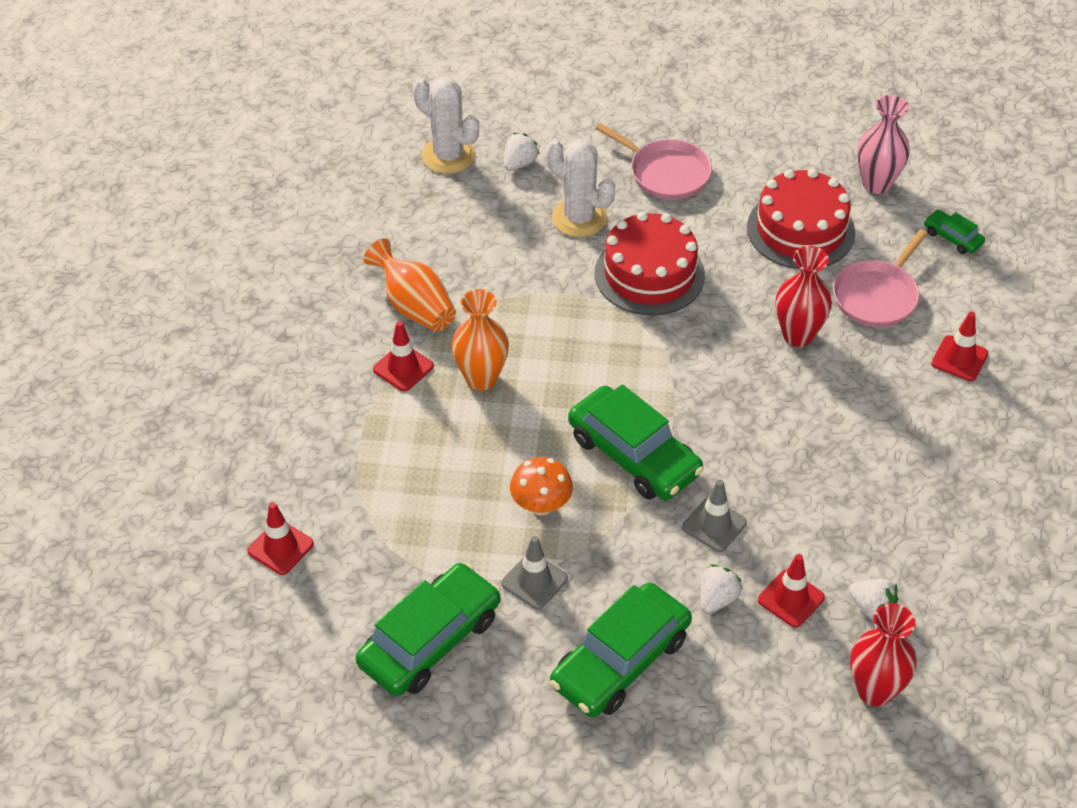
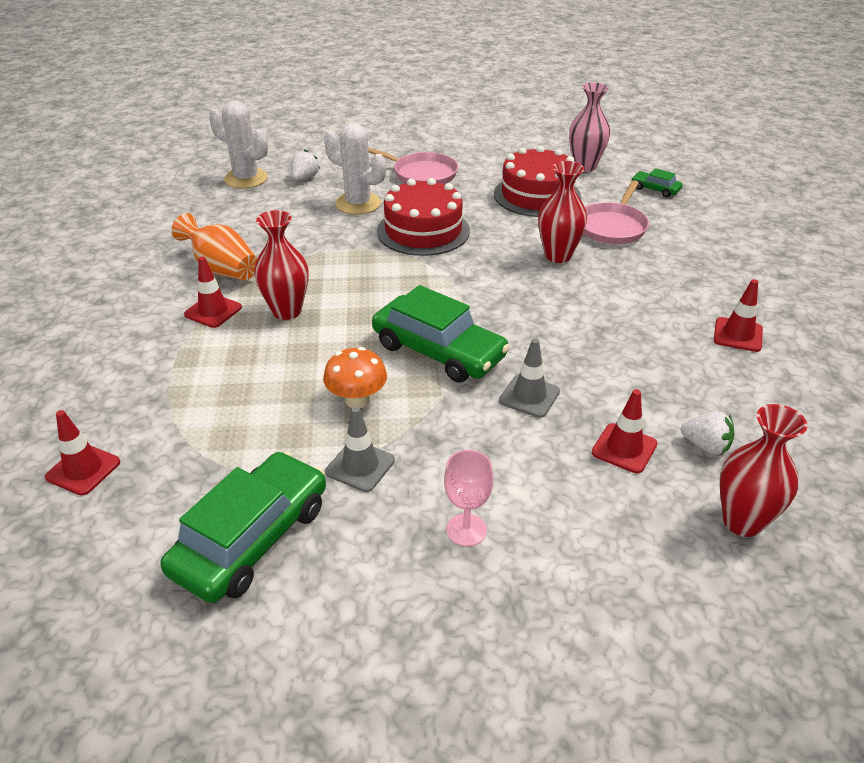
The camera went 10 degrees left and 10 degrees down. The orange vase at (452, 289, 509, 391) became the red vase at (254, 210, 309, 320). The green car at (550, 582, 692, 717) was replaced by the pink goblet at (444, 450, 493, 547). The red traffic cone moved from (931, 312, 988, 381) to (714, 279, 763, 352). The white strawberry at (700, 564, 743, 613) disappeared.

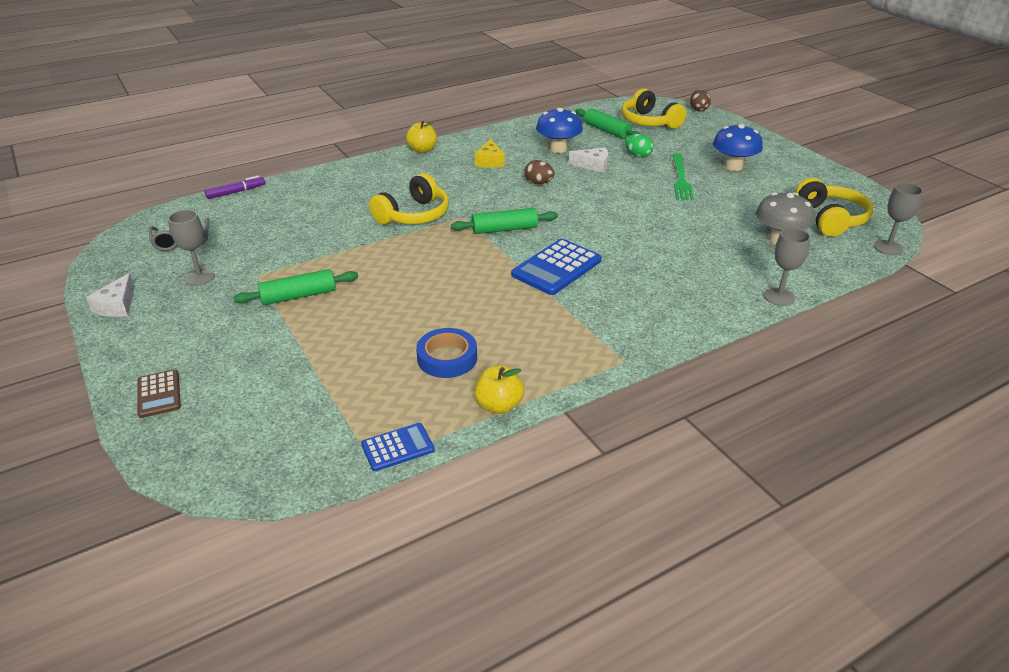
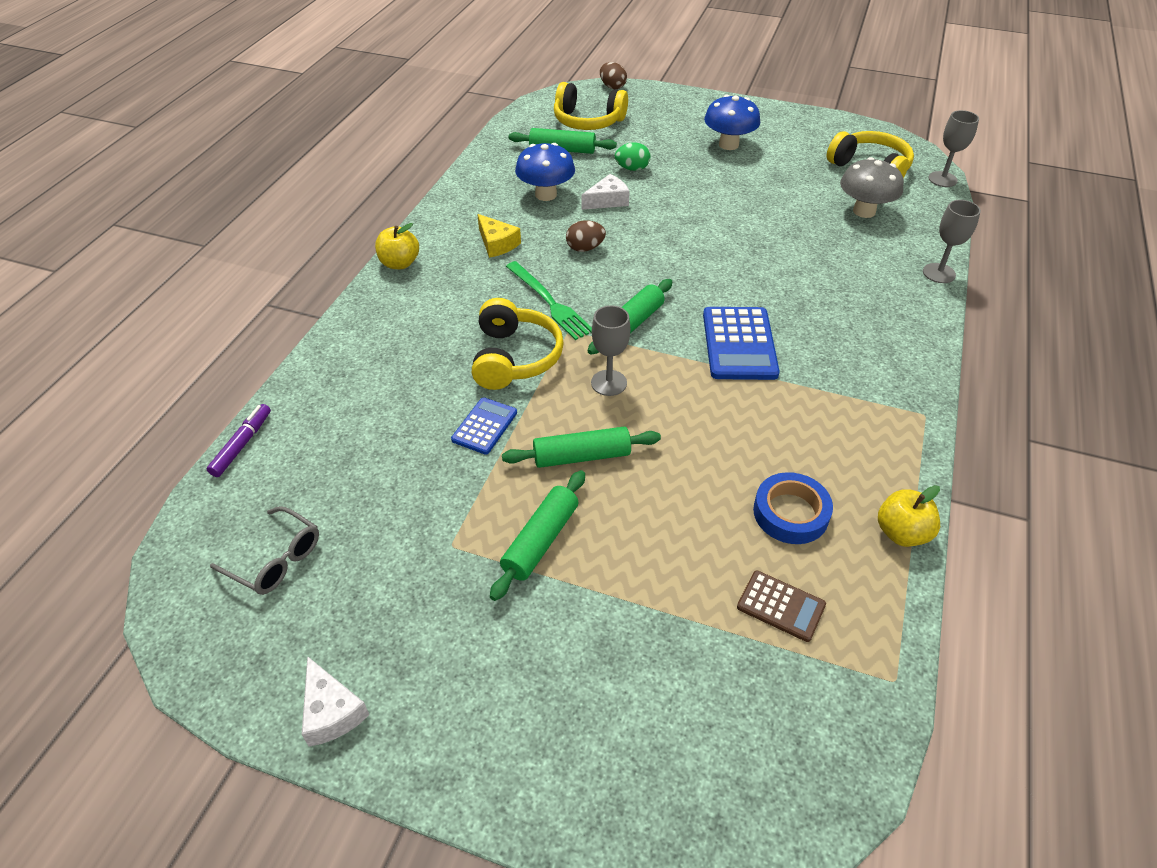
The camera went 40 degrees left and 10 degrees up. The blue calculator moved from (361, 423, 435, 471) to (451, 397, 517, 455). The green rolling pin at (502, 427, 661, 468) appeared. The green fork moved from (672, 153, 694, 201) to (506, 261, 592, 340). The grey goblet moved from (168, 210, 215, 286) to (591, 305, 630, 396). The brown calculator moved from (137, 369, 181, 418) to (737, 571, 826, 642).

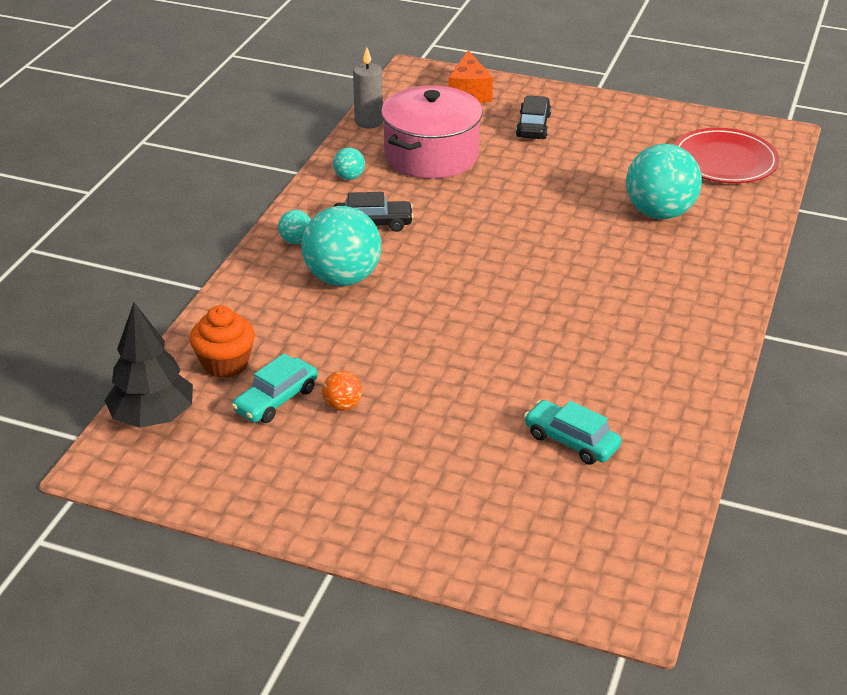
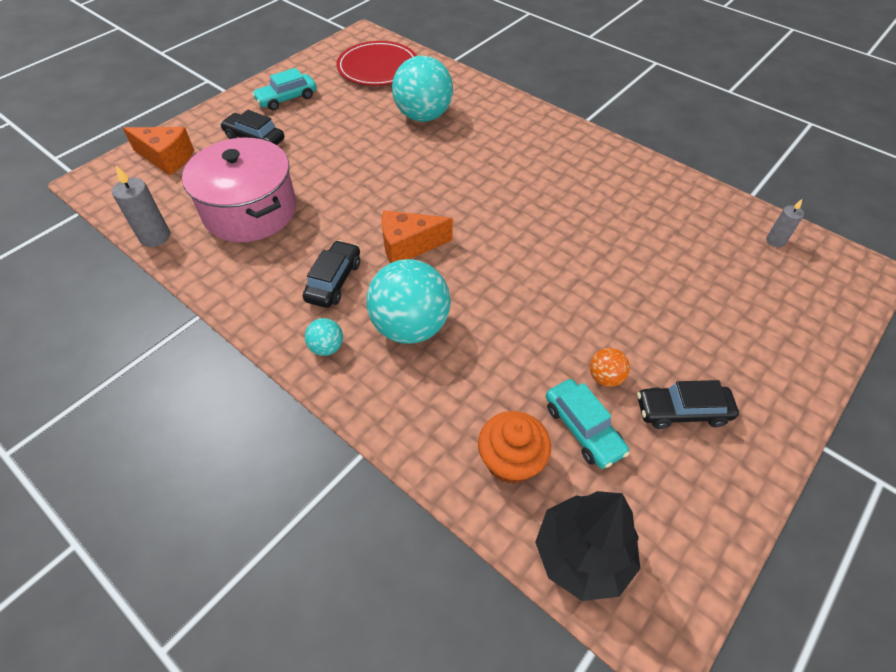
The camera went 70 degrees left and 15 degrees up. The turquoise car moved from (524, 400, 621, 465) to (252, 68, 317, 110). The orange cheese at (382, 210, 453, 263) appeared. The black car at (637, 380, 739, 429) appeared. The grey candle at (766, 199, 804, 248) appeared. The turquoise ball at (333, 147, 365, 180) disappeared.

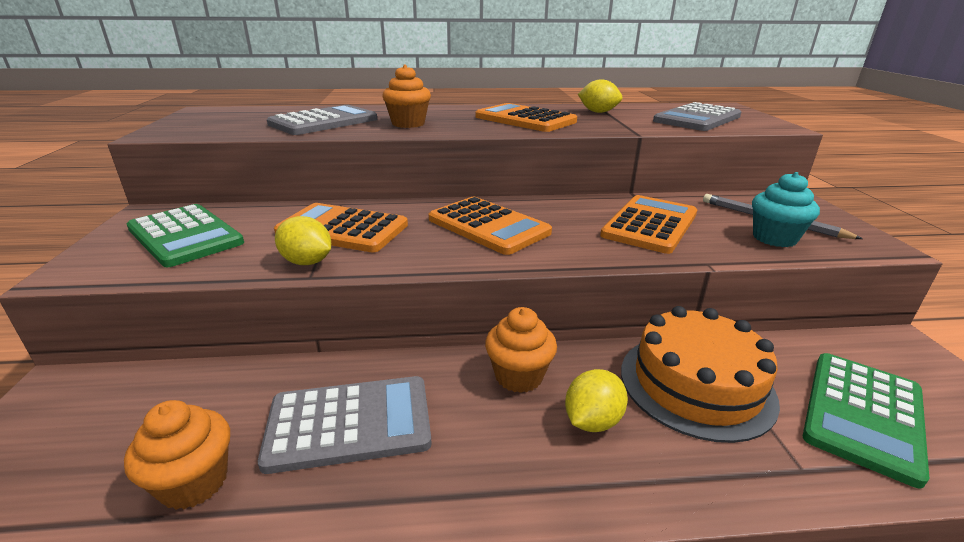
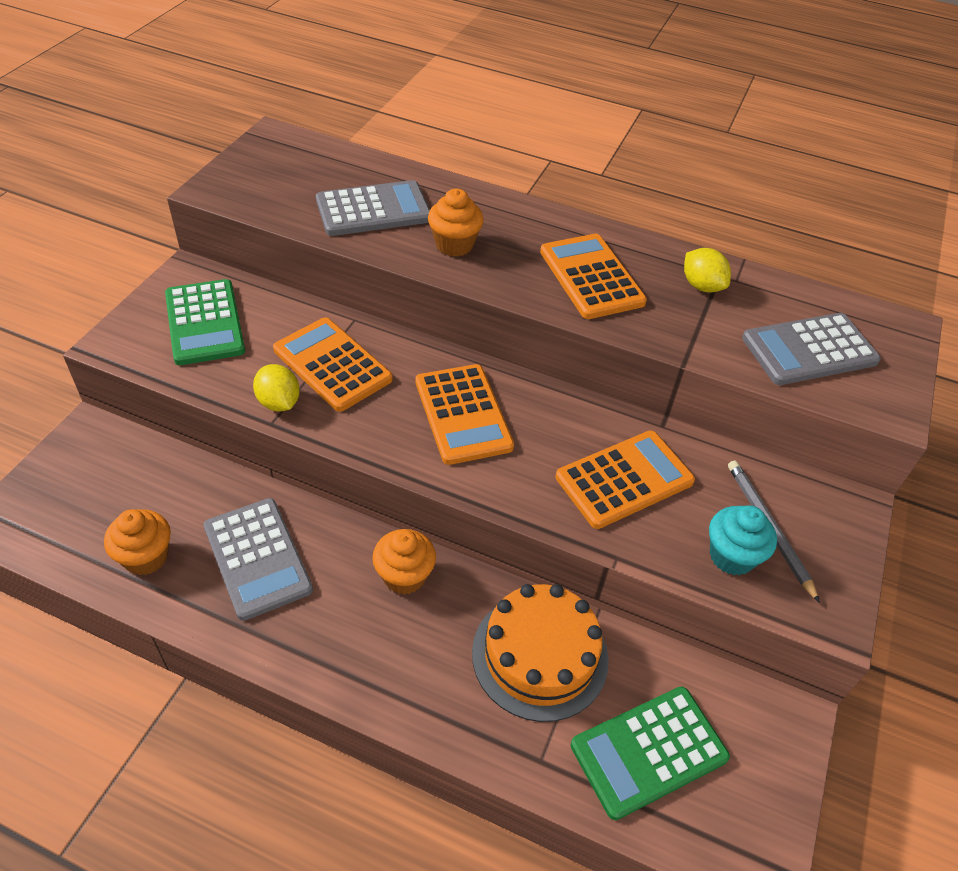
The camera went 25 degrees right and 20 degrees up. The grey calculator at (258, 376, 432, 474) turned 45 degrees clockwise. The yellow lemon at (565, 369, 628, 432) disappeared.

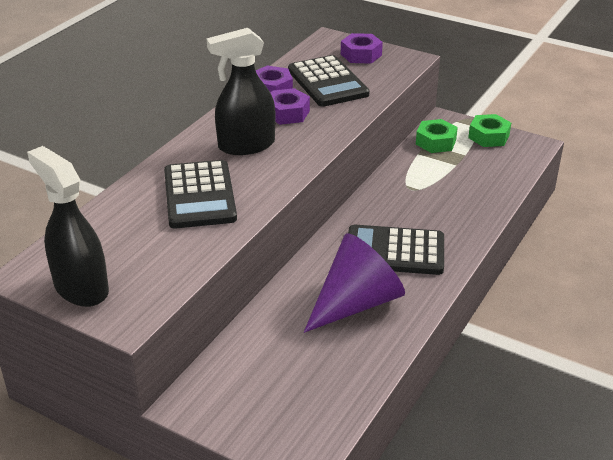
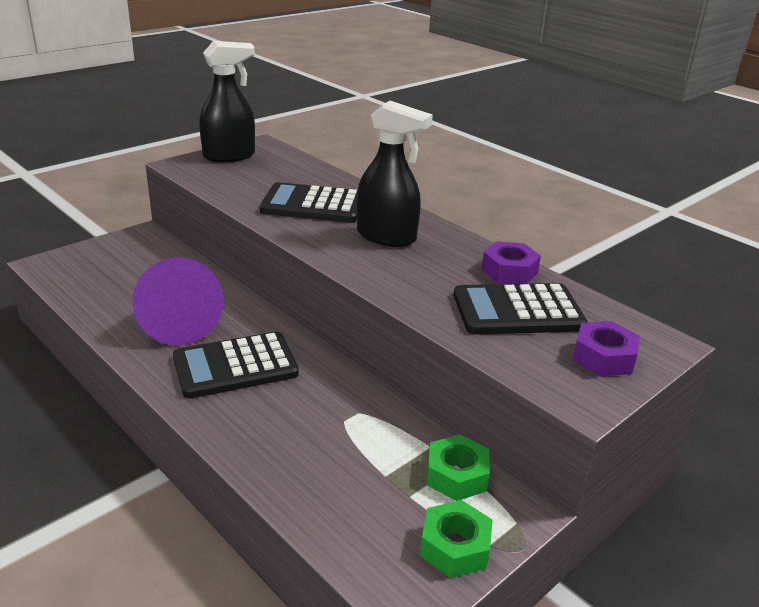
The camera went 105 degrees right and 5 degrees down. The black calculator at (348, 225, 444, 275) turned 135 degrees counterclockwise. The black spray bottle at (206, 28, 276, 155) turned 120 degrees clockwise. The purple nut at (271, 88, 310, 125) disappeared.

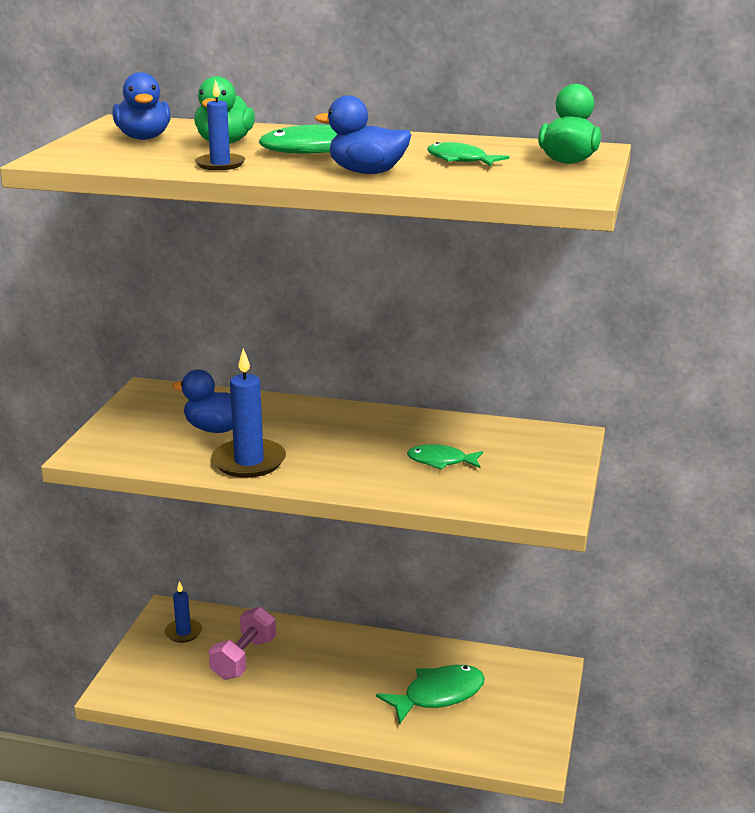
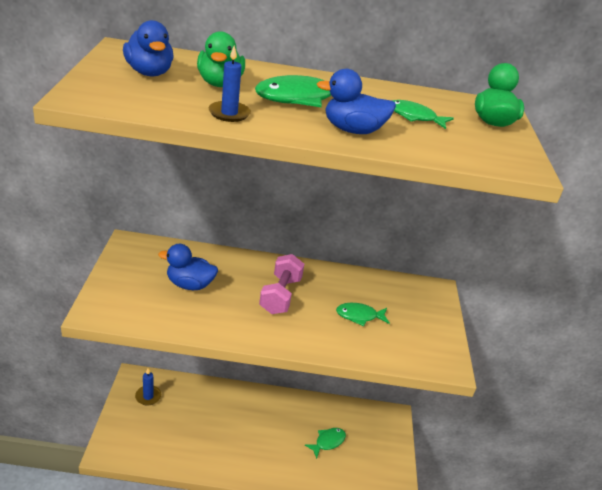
The camera went 15 degrees left and 10 degrees up. The pink dumbbell moved from (209, 607, 276, 680) to (259, 254, 304, 314). The green fish at (376, 665, 485, 724) changed to 0.61 times the size. The blue candle at (212, 348, 286, 478) disappeared.

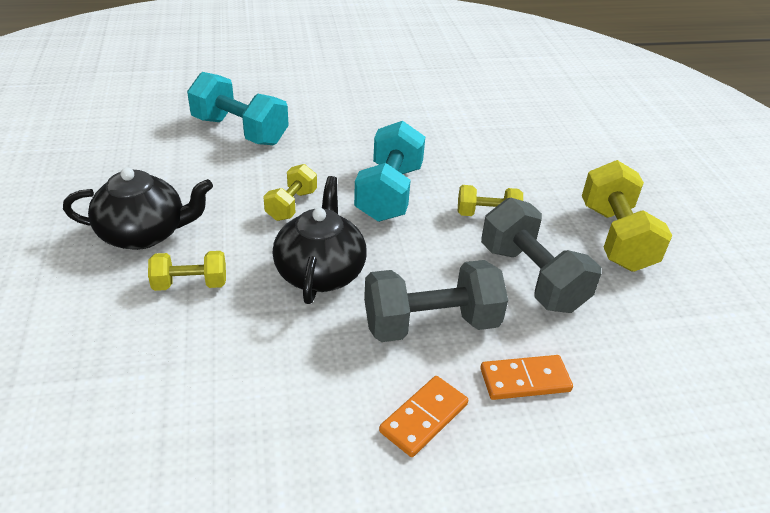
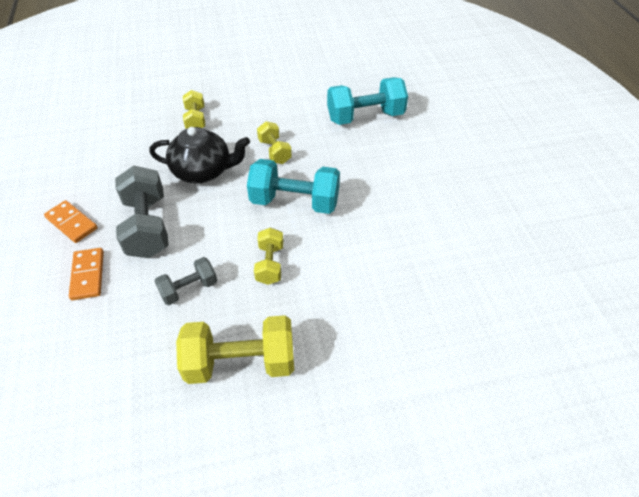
The camera went 90 degrees right and 10 degrees up. The grey dumbbell at (481, 198, 601, 313) changed to 0.57 times the size. The yellow dumbbell at (263, 164, 317, 221) turned 45 degrees clockwise. The turquoise dumbbell at (187, 72, 289, 145) turned 45 degrees clockwise. The black teapot at (63, 168, 213, 250) disappeared.

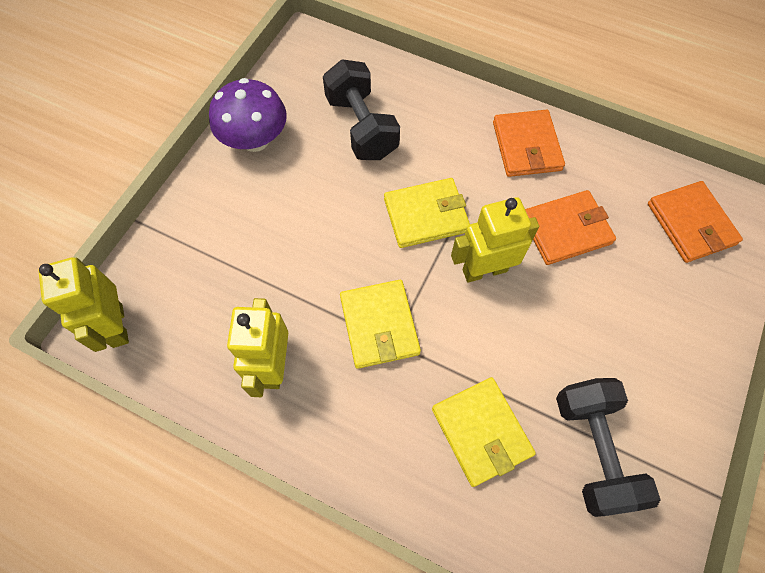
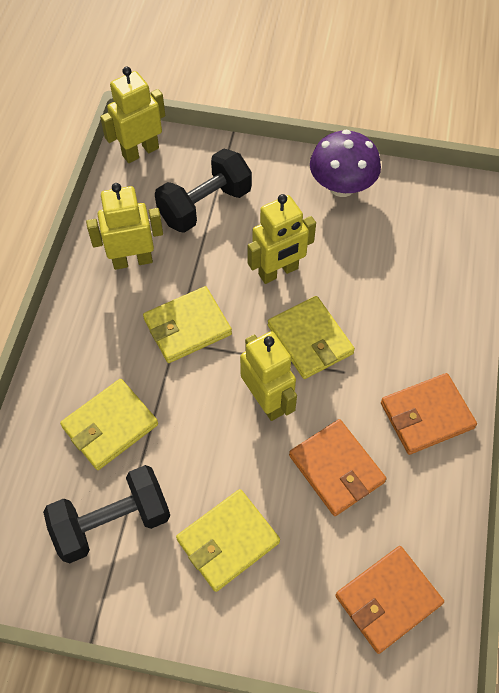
The camera went 75 degrees right and 5 degrees down. The black dumbbell moved from (323, 59, 400, 160) to (155, 148, 252, 233). The yellow wallet at (176, 489, 280, 592) appeared. The yellow robot at (248, 194, 316, 284) appeared.

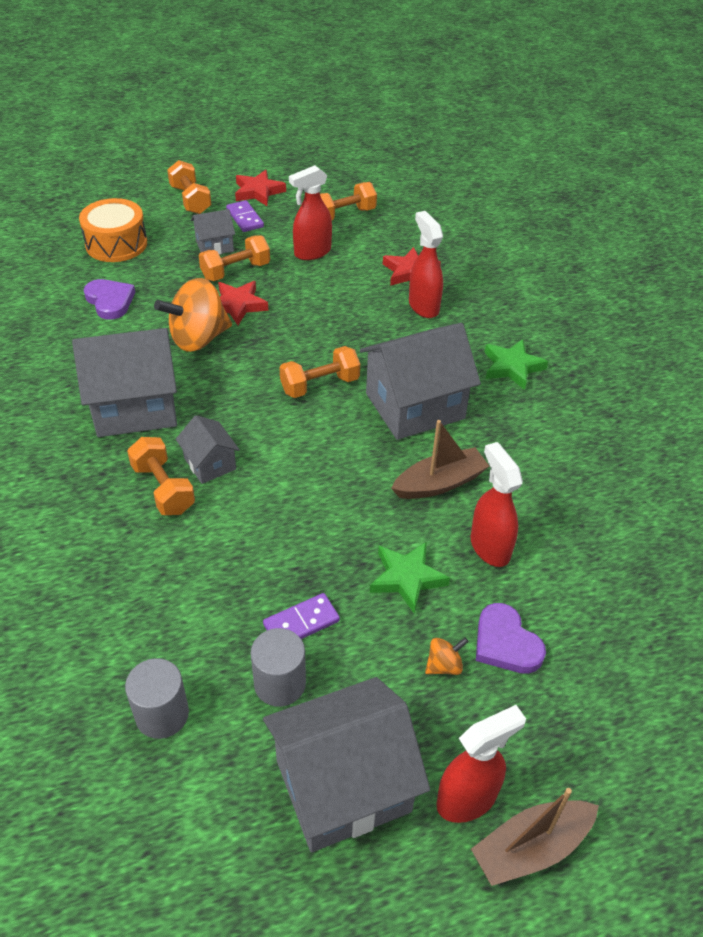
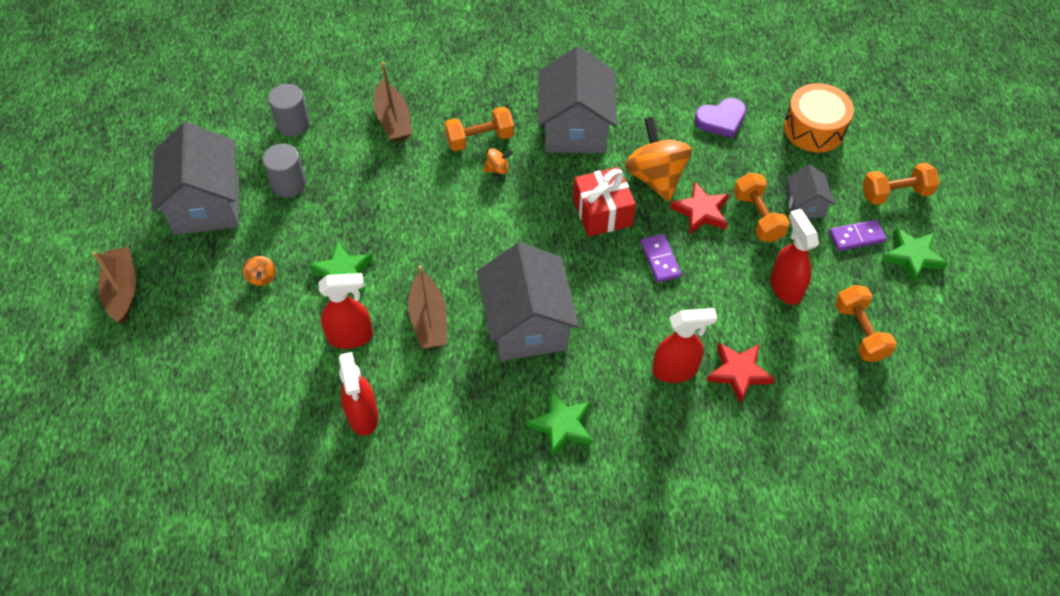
The camera went 105 degrees right and 10 degrees up. The red spray bottle moved from (436, 705, 526, 823) to (339, 352, 379, 436). The brown boat at (374, 62, 412, 142) appeared. The grey house at (176, 415, 240, 484) was replaced by the orange spinning top at (483, 148, 513, 174). The red gift at (573, 167, 636, 237) appeared. The purple domino moved from (263, 593, 340, 639) to (640, 234, 681, 283). The red star at (235, 170, 286, 206) became the green star at (882, 227, 948, 284). The orange dumbbell at (279, 346, 360, 398) disappeared. The purple heart at (476, 603, 546, 674) disappeared.

